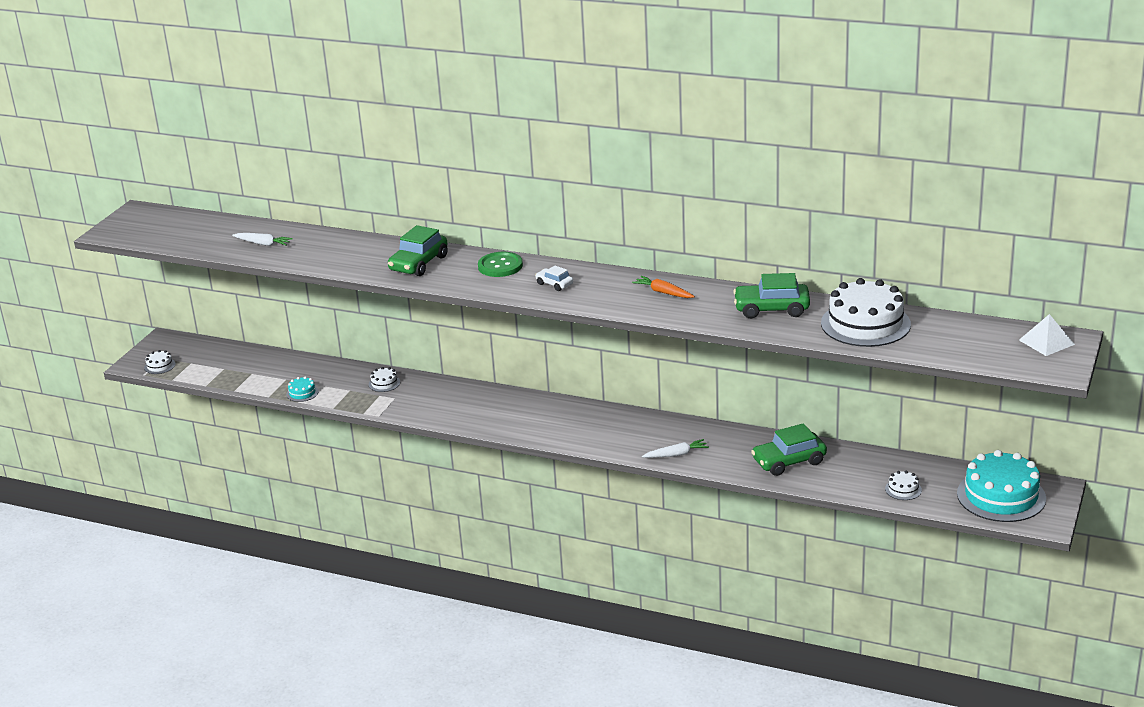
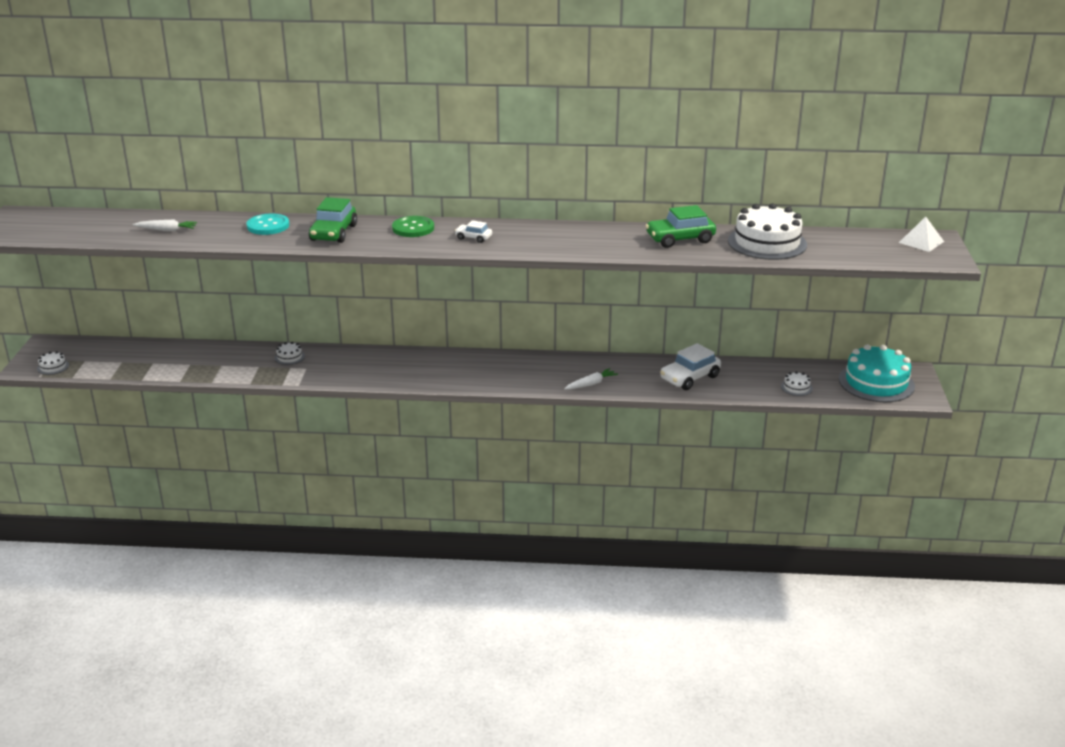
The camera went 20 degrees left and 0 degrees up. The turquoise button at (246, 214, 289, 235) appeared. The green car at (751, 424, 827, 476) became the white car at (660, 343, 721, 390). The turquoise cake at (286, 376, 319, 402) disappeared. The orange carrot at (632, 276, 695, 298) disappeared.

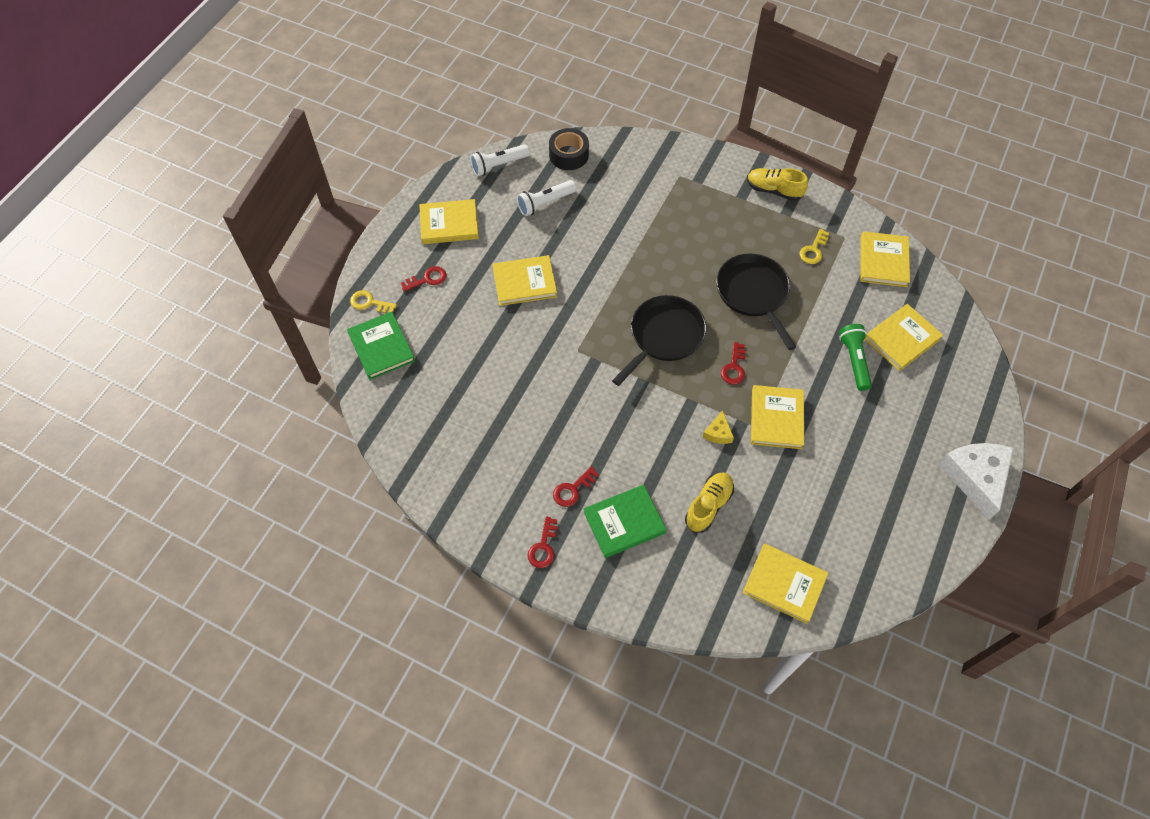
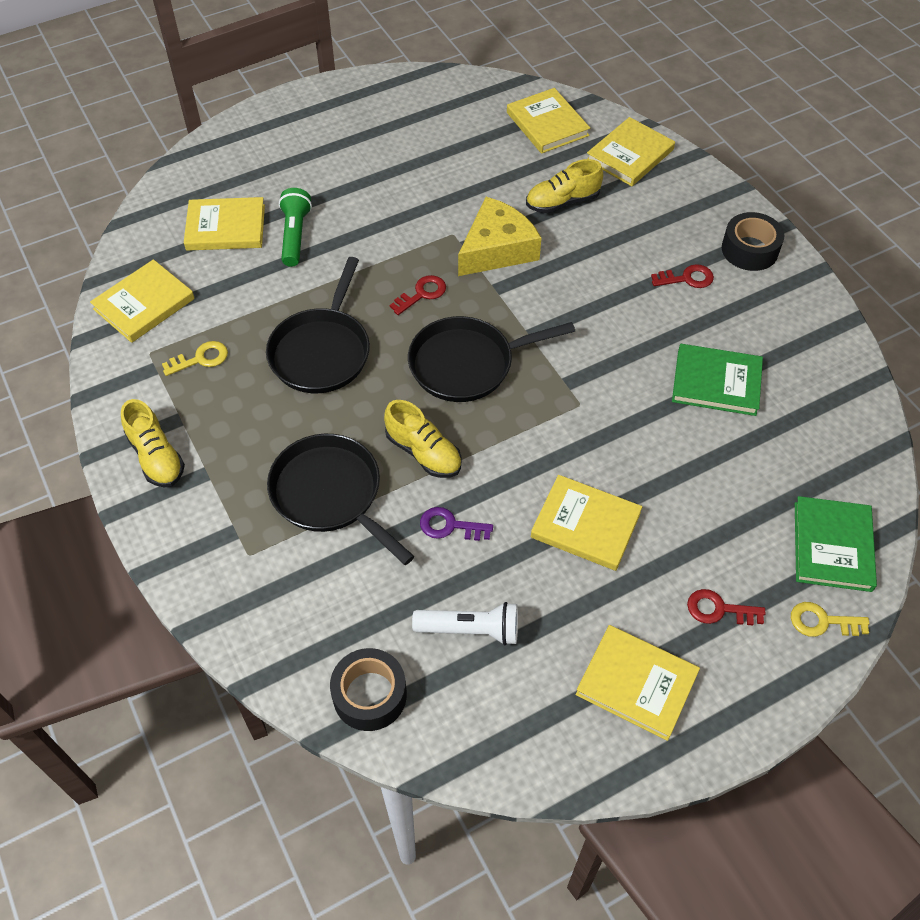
The camera went 145 degrees left and 5 degrees down. The black pan at (267, 434, 415, 565) appeared. The green flashlight at (839, 324, 872, 391) turned 150 degrees clockwise. The yellow shoe at (384, 400, 462, 478) appeared. The purple key at (420, 507, 493, 541) appeared. The yellow cheese at (703, 410, 734, 444) changed to 2.18 times the size. The yellow book moved from (751, 385, 804, 449) to (587, 117, 675, 186). The green book moved from (584, 484, 667, 558) to (672, 344, 763, 416). The red key at (527, 517, 558, 568) was replaced by the black tape at (722, 212, 785, 271). The yellow key at (350, 290, 397, 313) turned 135 degrees clockwise. The white flashlight at (470, 144, 530, 176) disappeared. The white cheese at (939, 443, 1014, 520) disappeared.

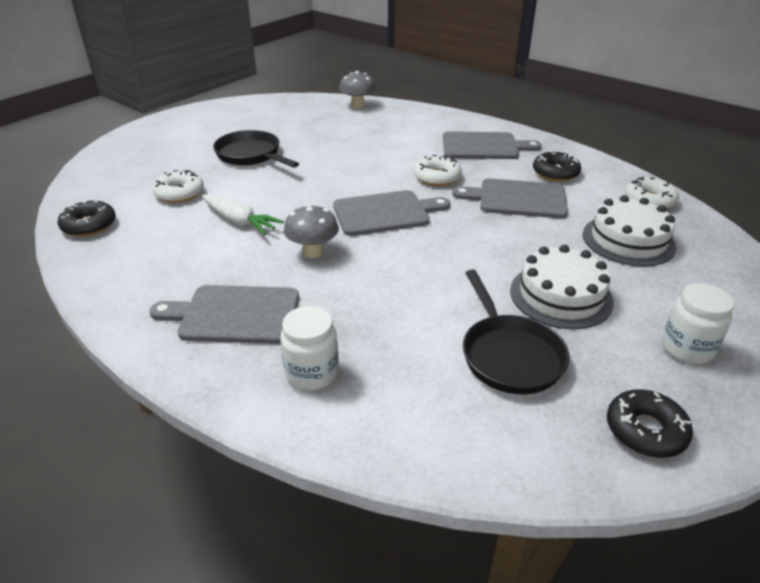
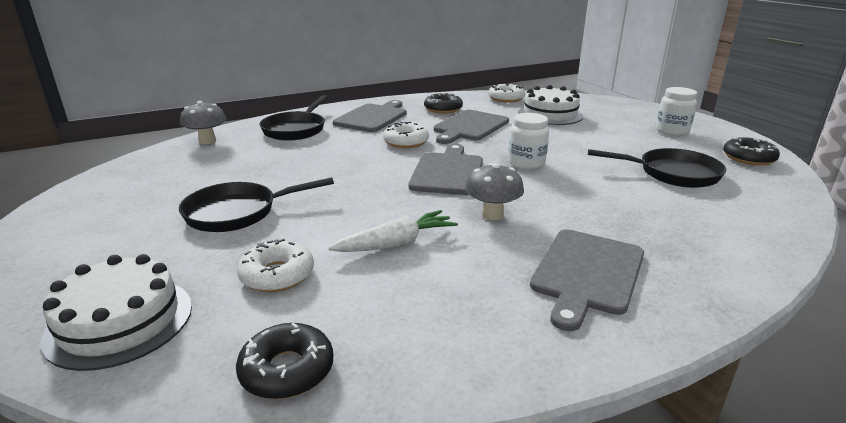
The camera went 65 degrees left and 10 degrees down. The white cake moved from (510, 245, 614, 329) to (40, 254, 192, 371). The black pan at (259, 95, 328, 141) appeared. The white jar moved from (280, 306, 339, 391) to (508, 113, 549, 170).

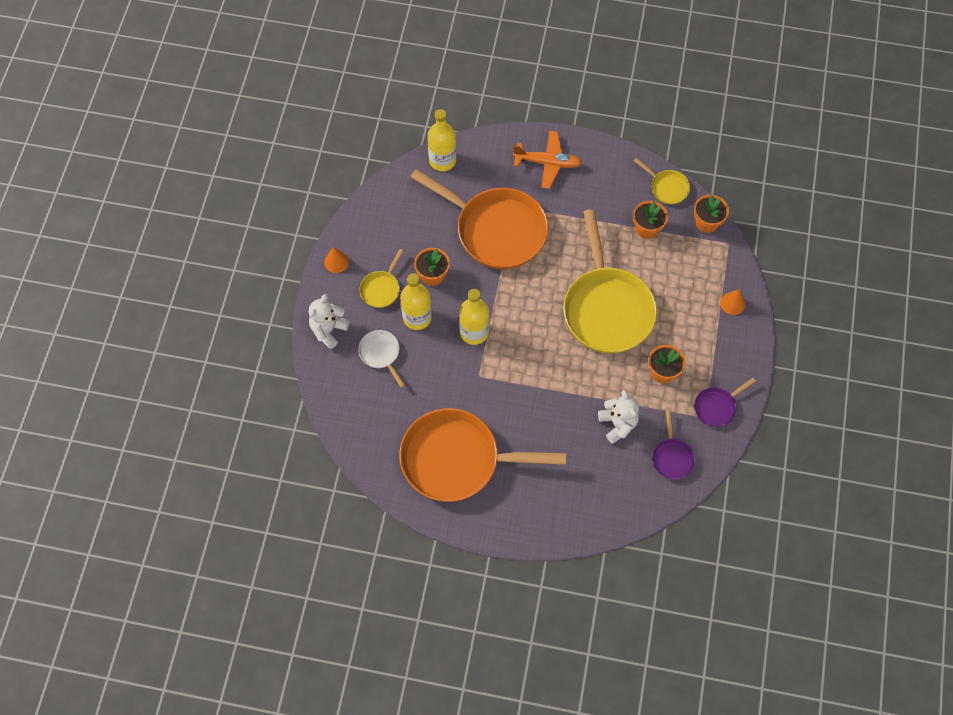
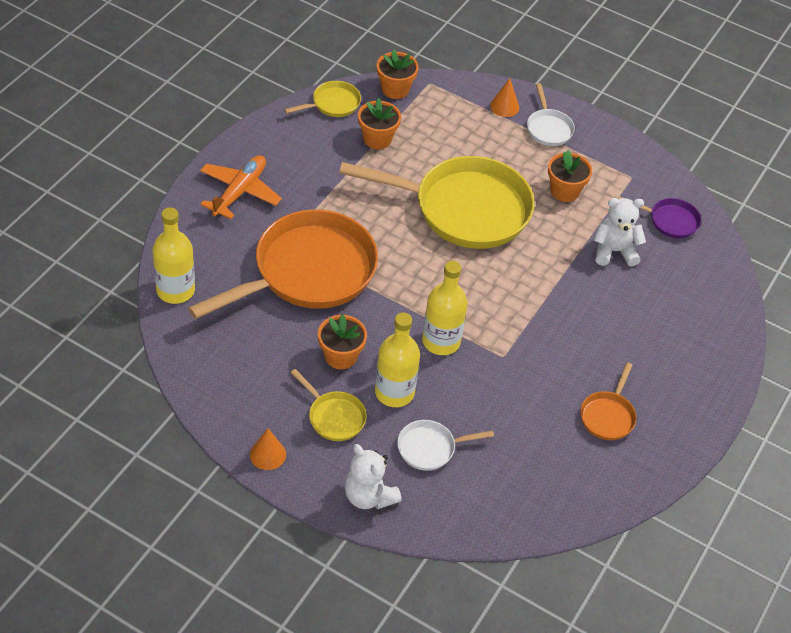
The camera went 75 degrees left and 15 degrees down. The white pan at (527, 83, 575, 146) appeared. The orange pan at (399, 408, 566, 502) changed to 0.44 times the size. The purple pan at (694, 378, 756, 427) disappeared.

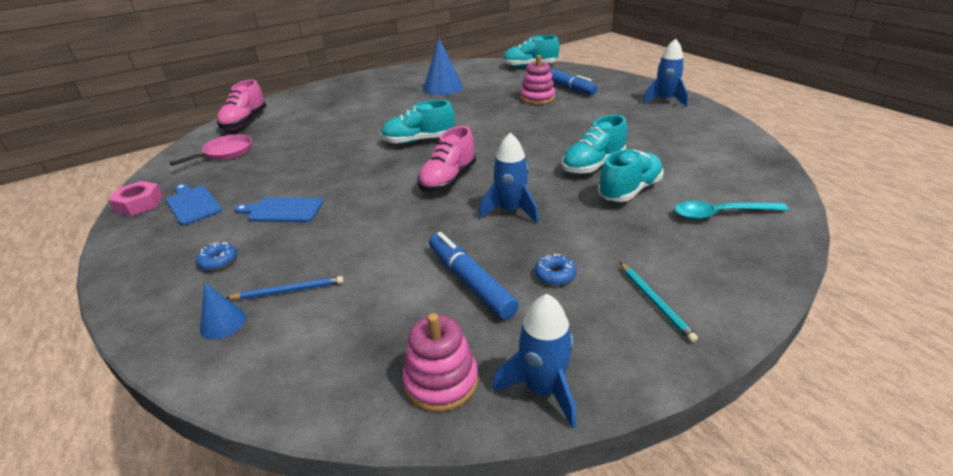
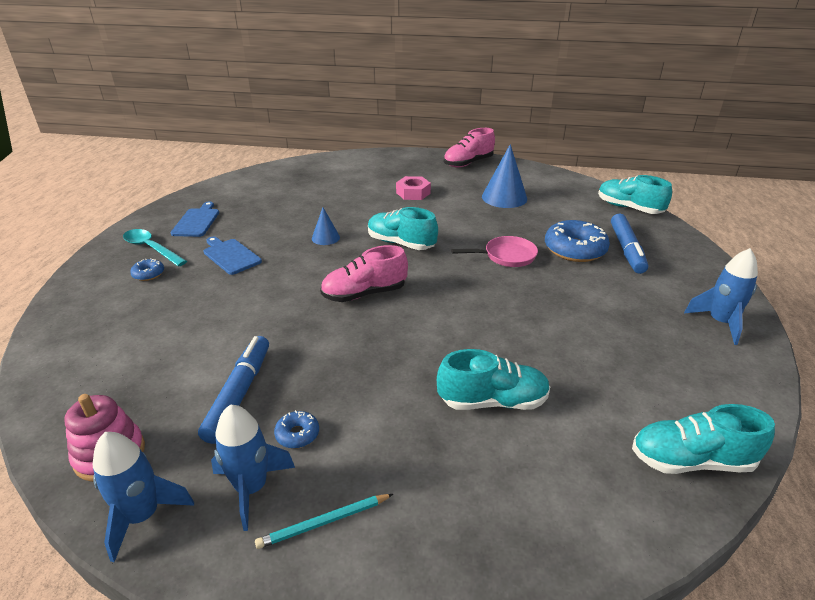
The camera went 40 degrees right and 0 degrees up. The turquoise spoon moved from (674, 201, 788, 220) to (123, 229, 187, 267). The blue rocket moved from (479, 133, 539, 223) to (211, 404, 295, 531). The turquoise pencil at (620, 263, 698, 343) turned 45 degrees clockwise. The blue cone moved from (200, 283, 246, 339) to (312, 208, 340, 245). The pink nut moved from (108, 181, 163, 216) to (396, 176, 431, 200). The pink shoe moved from (217, 79, 266, 130) to (444, 128, 495, 167). The pink pan moved from (170, 134, 252, 166) to (451, 236, 538, 267). The pink stacking toy at (520, 55, 555, 105) was replaced by the blue donut at (545, 220, 610, 262). The turquoise shoe moved from (562, 115, 627, 174) to (632, 404, 775, 474). The blue pencil at (226, 276, 344, 300) disappeared.

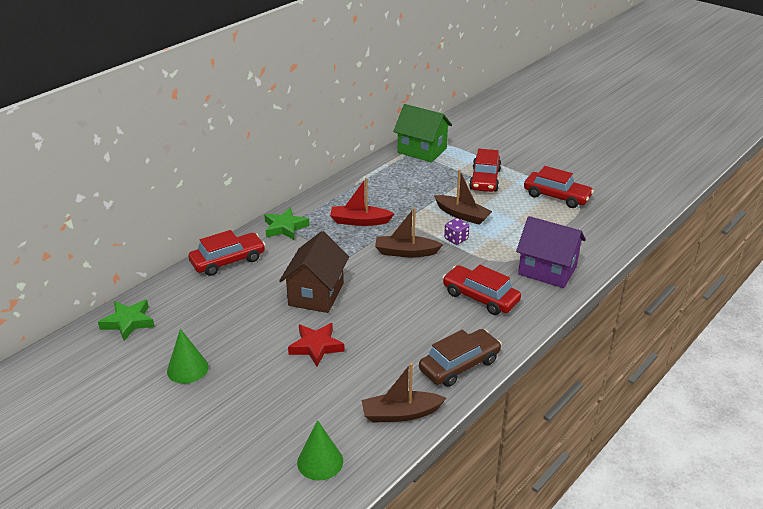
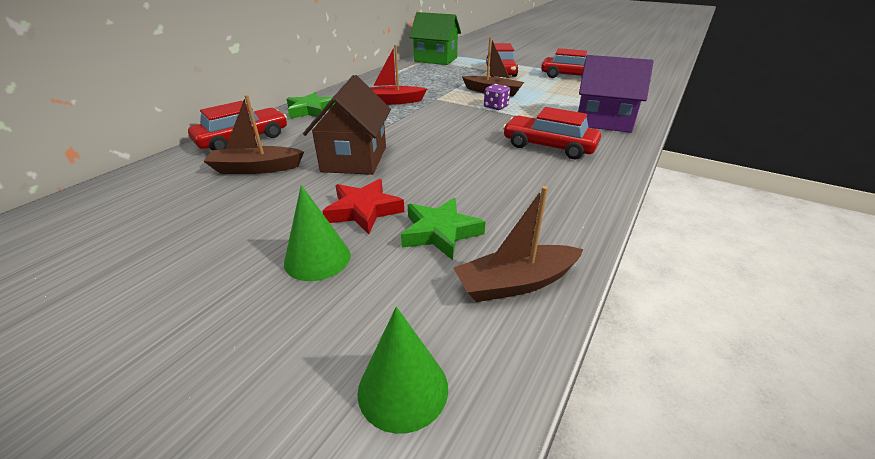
The camera went 10 degrees left and 0 degrees up. The brown boat moved from (375, 207, 443, 257) to (203, 95, 304, 174). The green cone moved from (167, 329, 209, 384) to (284, 185, 351, 281). The green star moved from (98, 300, 155, 341) to (401, 198, 485, 260). The brown car at (419, 329, 502, 387) disappeared.

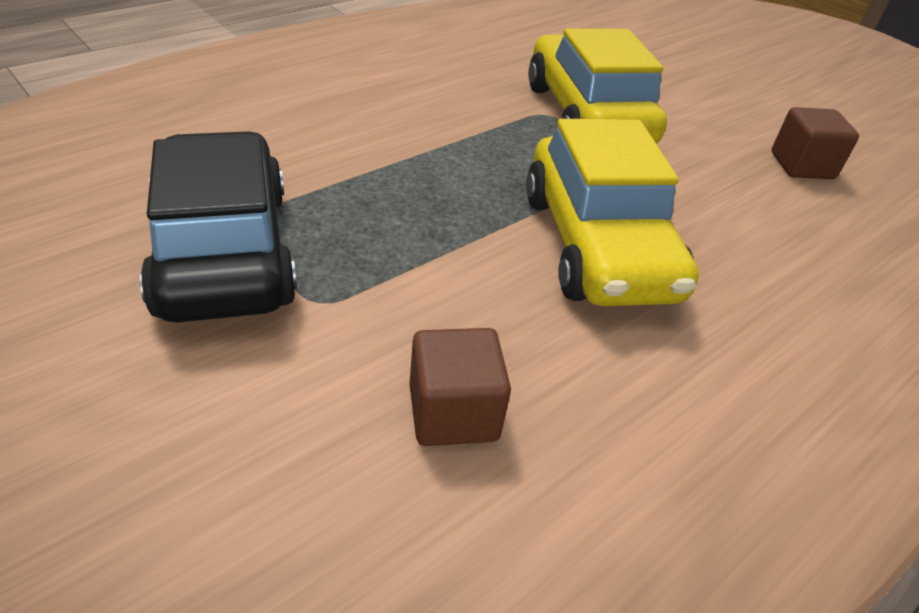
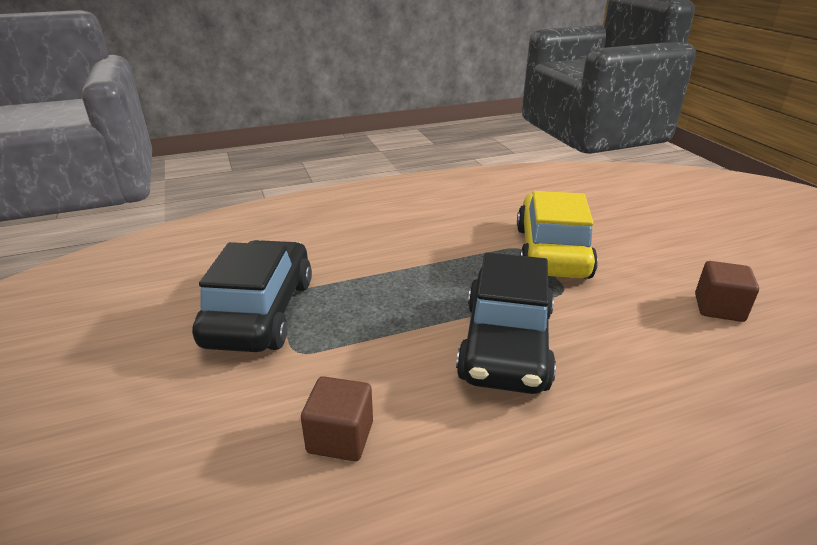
The camera went 25 degrees right and 10 degrees down. The yellow car at (526, 119, 699, 306) became the black car at (456, 252, 556, 394).

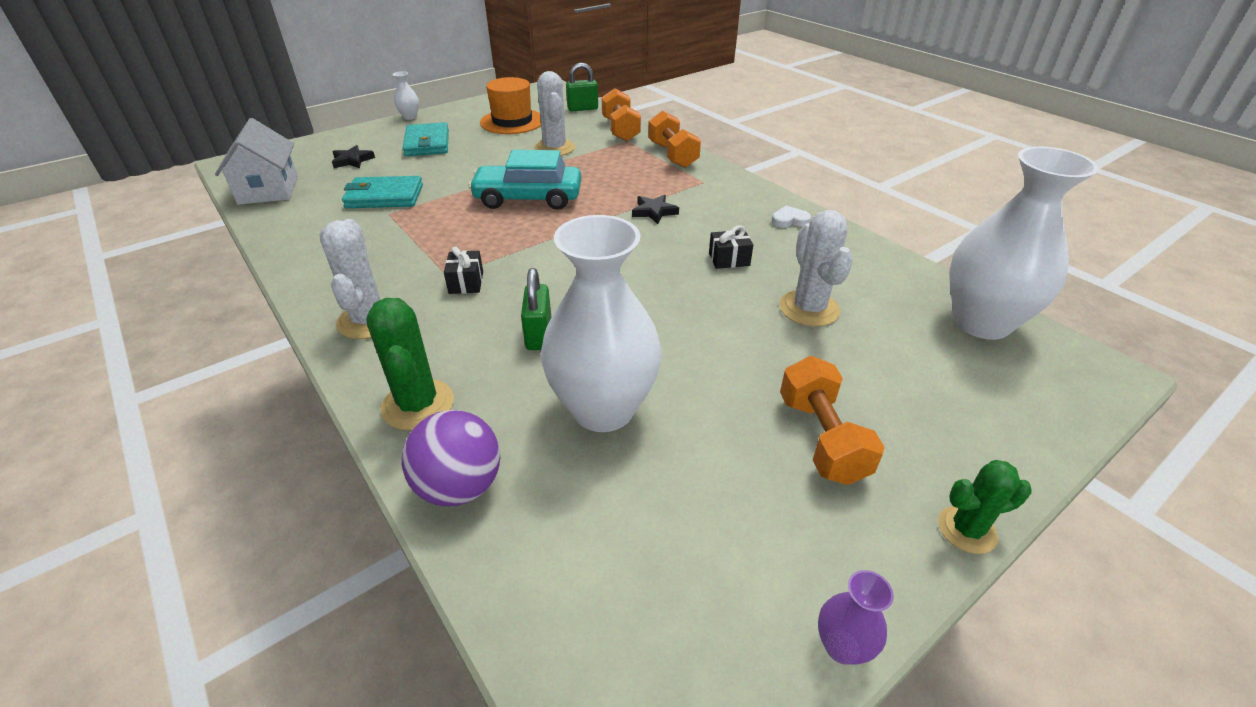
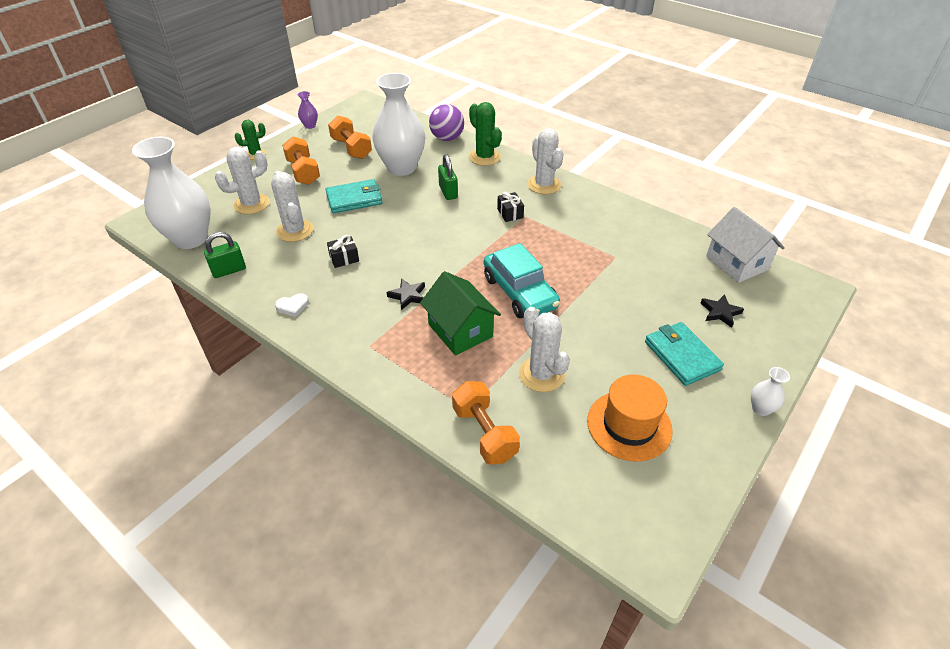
The camera went 165 degrees right and 5 degrees up. The green padlock moved from (566, 63, 598, 111) to (204, 232, 246, 278). The white cactus at (215, 147, 270, 214) appeared. The turquoise wallet moved from (342, 176, 423, 208) to (325, 179, 383, 213). The orange dumbbell moved from (648, 111, 701, 168) to (328, 115, 372, 159). The green house at (420, 271, 501, 355) appeared. The turquoise car at (468, 150, 581, 210) turned 75 degrees clockwise.

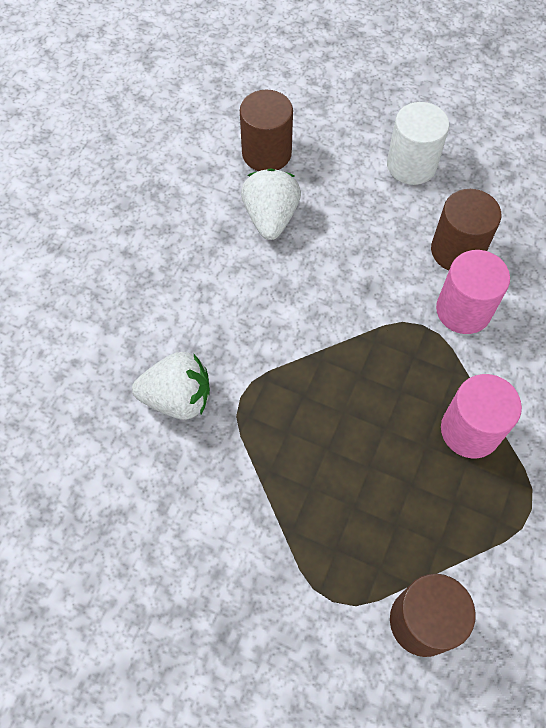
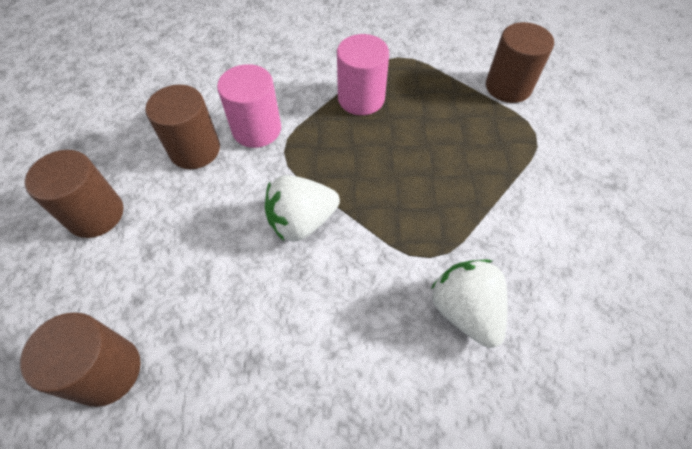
The camera went 115 degrees left and 5 degrees down. The white cylinder at (387, 102, 449, 185) became the brown cylinder at (25, 150, 123, 238). The white strawberry moved from (241, 169, 301, 240) to (265, 175, 340, 242).

